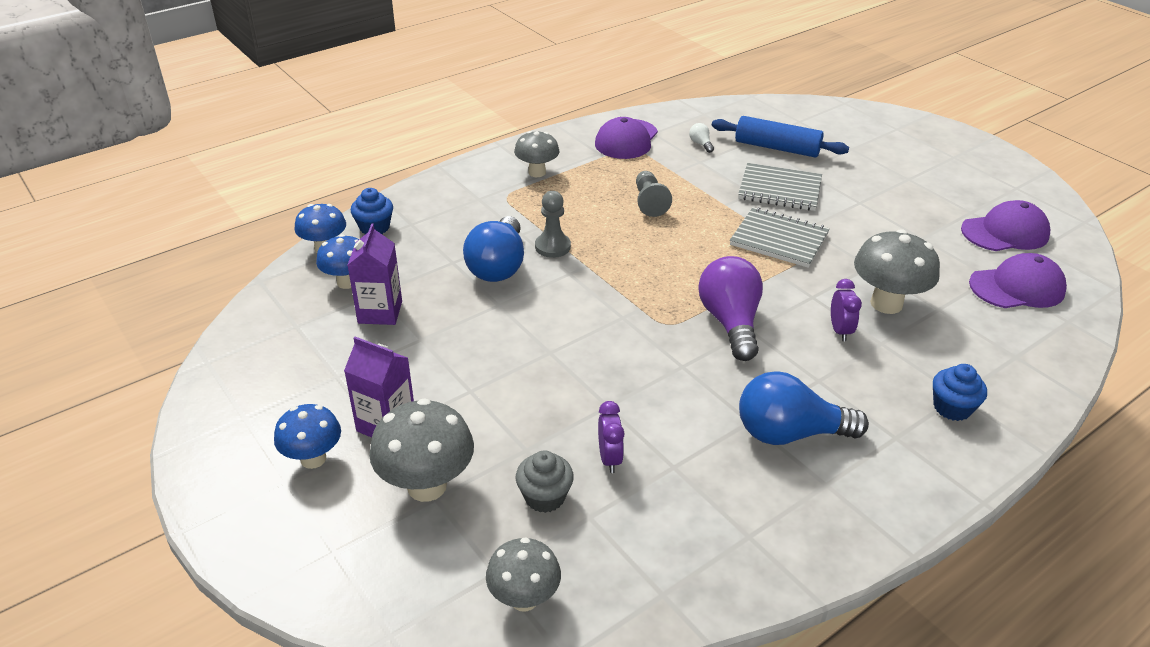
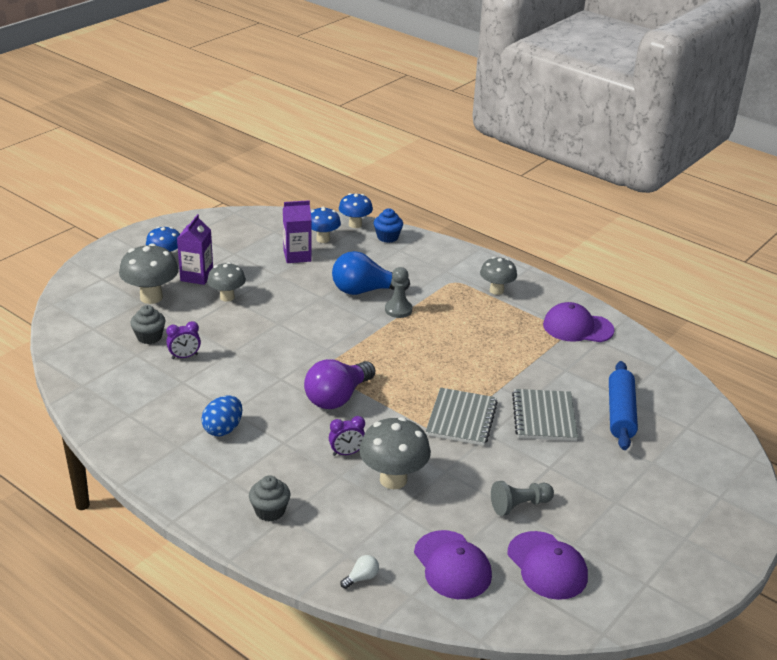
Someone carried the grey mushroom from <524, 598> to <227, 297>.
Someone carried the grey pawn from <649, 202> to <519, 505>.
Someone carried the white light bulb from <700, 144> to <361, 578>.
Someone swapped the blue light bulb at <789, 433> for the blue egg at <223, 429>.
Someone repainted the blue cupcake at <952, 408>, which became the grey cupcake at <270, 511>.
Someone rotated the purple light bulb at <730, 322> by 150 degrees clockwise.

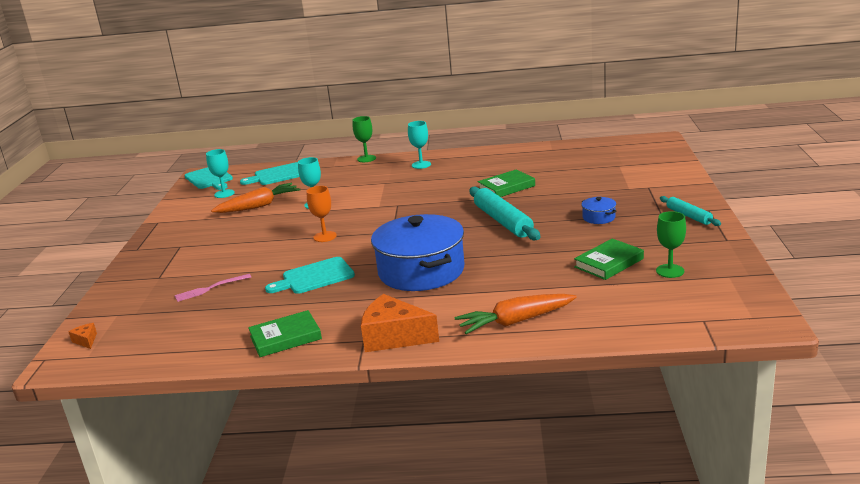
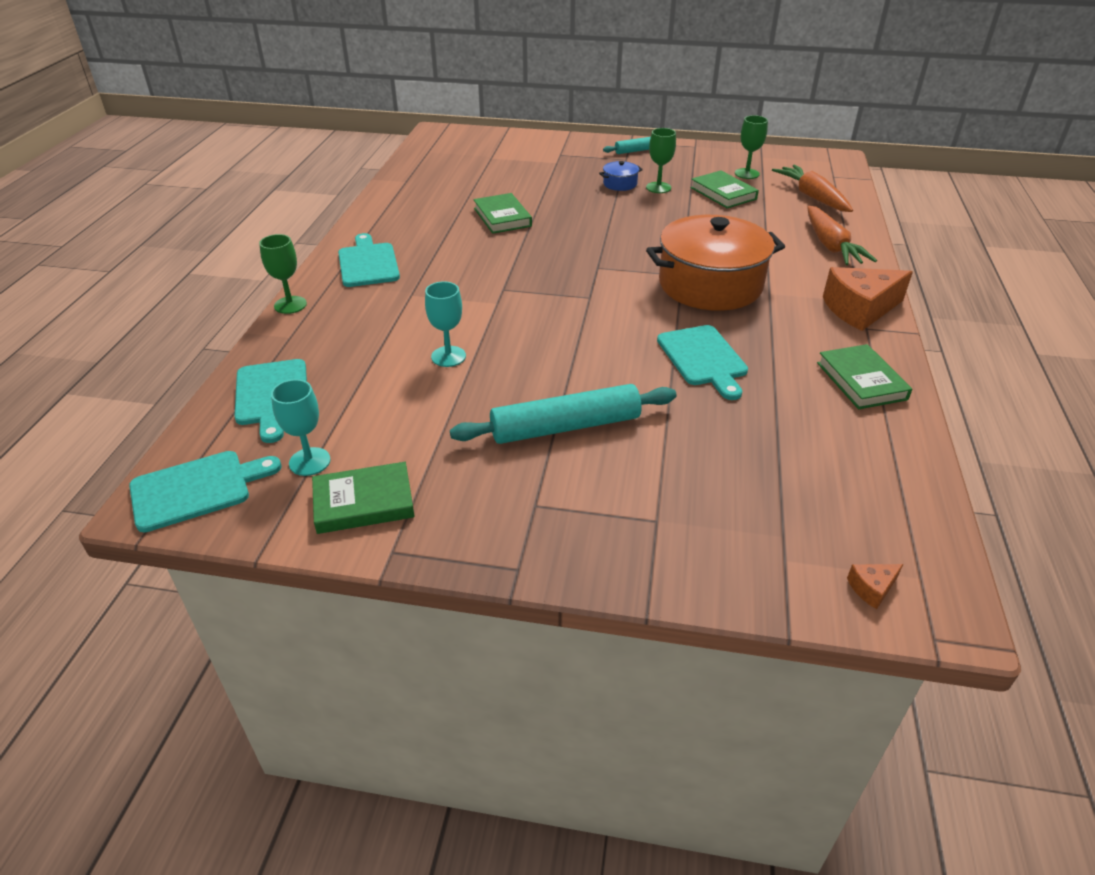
Someone took away the pink fork at <210, 288>.
Someone took away the orange goblet at <325, 236>.
Someone put down the green book at <364, 502>.
Someone put down the green goblet at <658, 187>.
Someone carried the orange carrot from <259, 206> to <812, 197>.
Someone carried the turquoise rolling pin from <503, 221> to <565, 426>.
Someone swapped the turquoise goblet at <421, 165> for the turquoise cutting board at <368, 263>.
Someone repainted the blue pot at <421, 271>, which became the orange pot at <710, 285>.
Someone rotated the orange cheese at <394, 337> by 45 degrees clockwise.

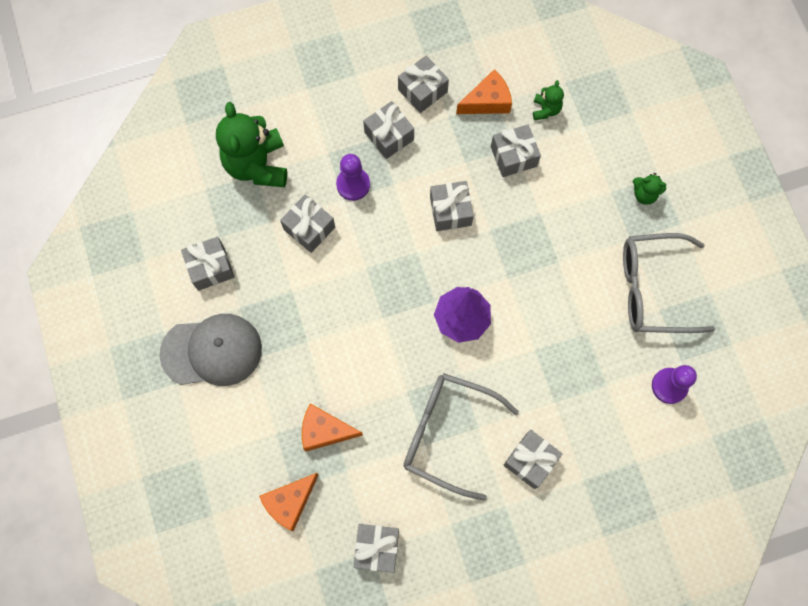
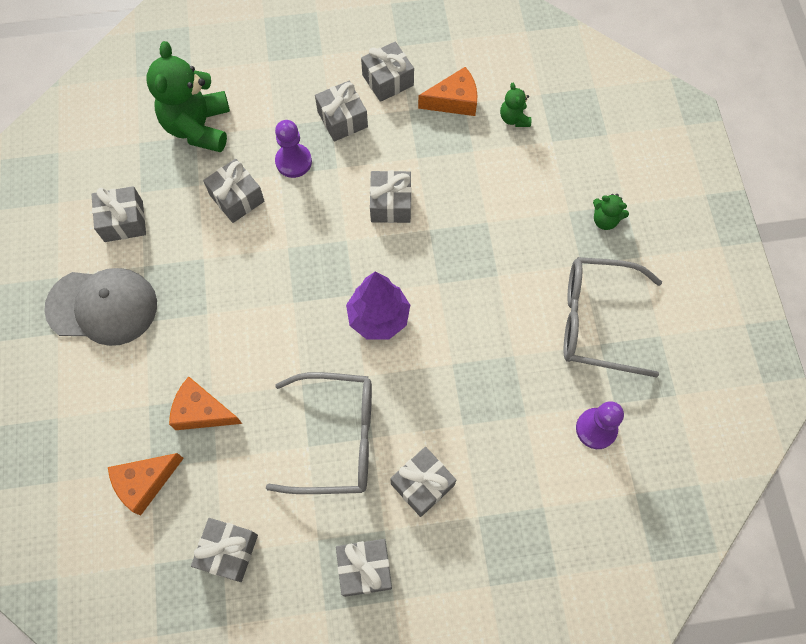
Someone carried the grey gift from <513, 156> to <365, 569>.
Someone rotated the grey glasses at <448, 433> by 150 degrees clockwise.
Someone rotated the green teddy bear at <545, 110> by 150 degrees clockwise.

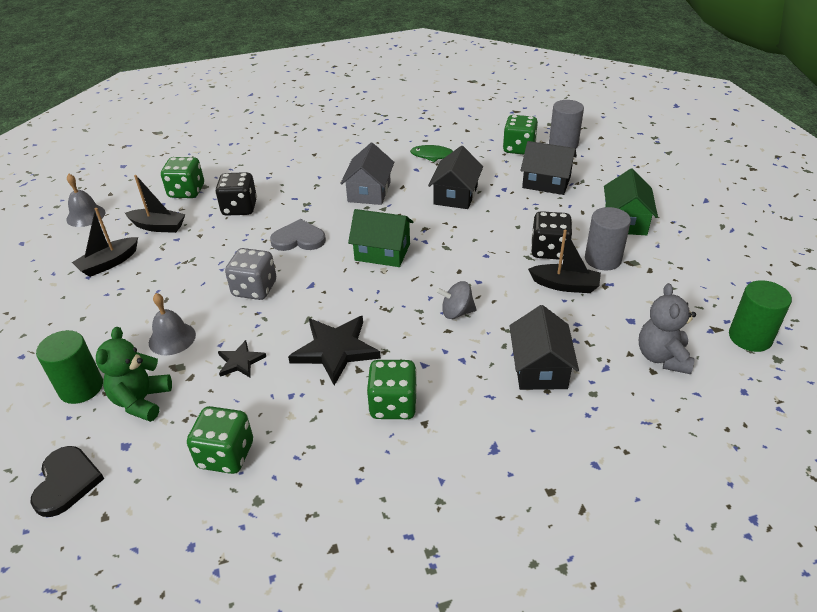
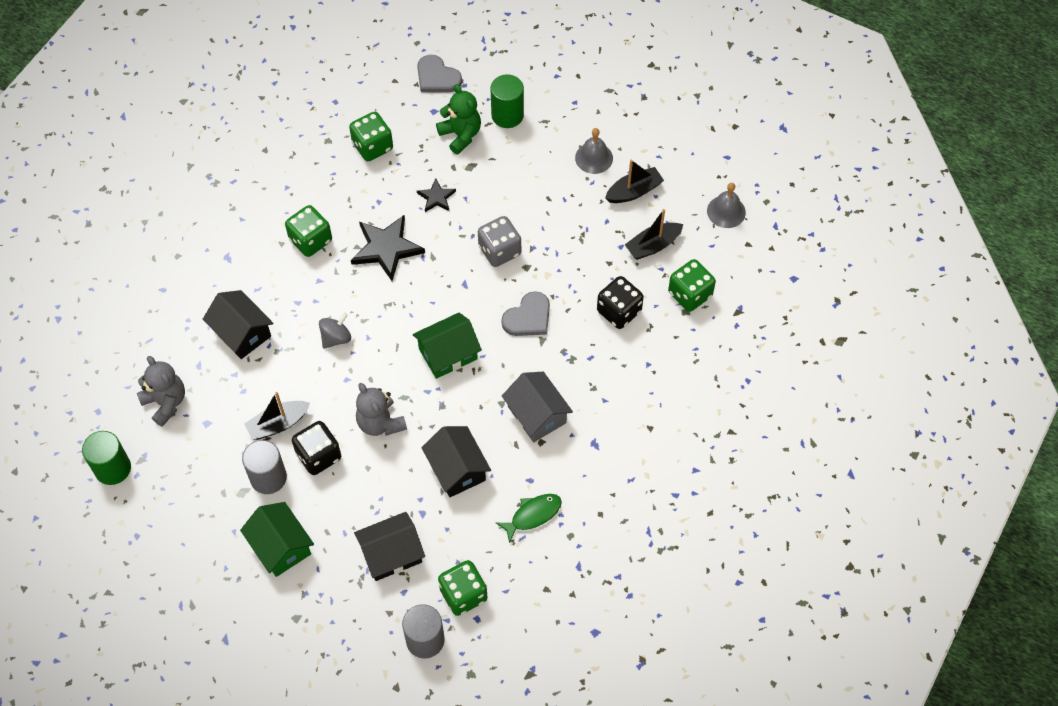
Someone put down the grey teddy bear at <380, 423>.
Someone carried the grey bell from <172, 338> to <594, 158>.
Someone repainted the black heart at <66, 482>, which became the grey heart at <437, 77>.
Someone rotated the black boat at <109, 263> by 60 degrees clockwise.

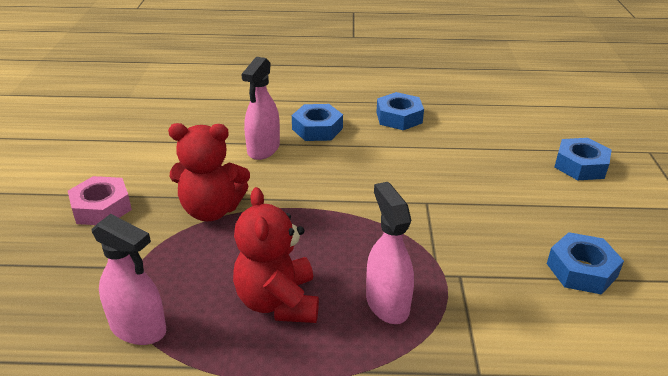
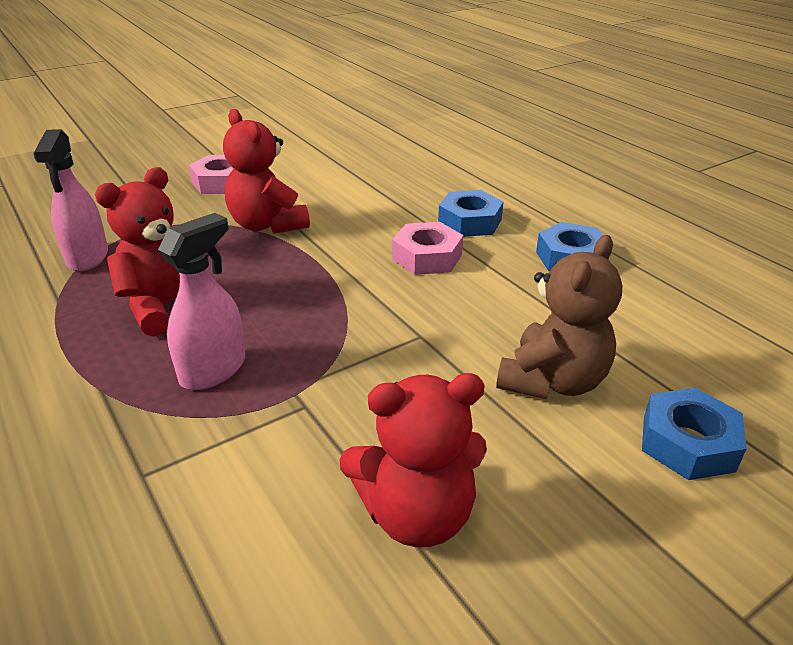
Someone took away the pink spray bottle at <263, 149>.
Someone put down the pink nut at <427, 257>.
Someone put down the brown teddy bear at <552, 381>.
Someone swapped the blue nut at <581, 270> for the red teddy bear at <416, 514>.

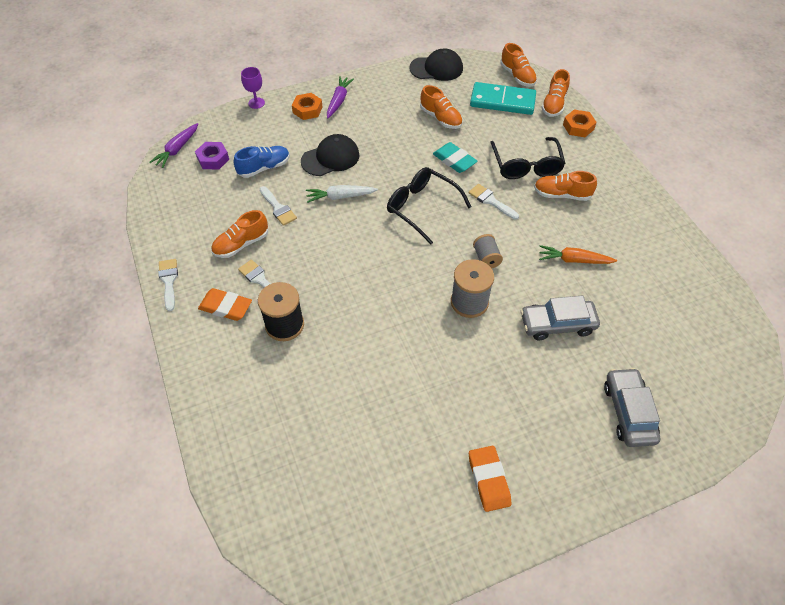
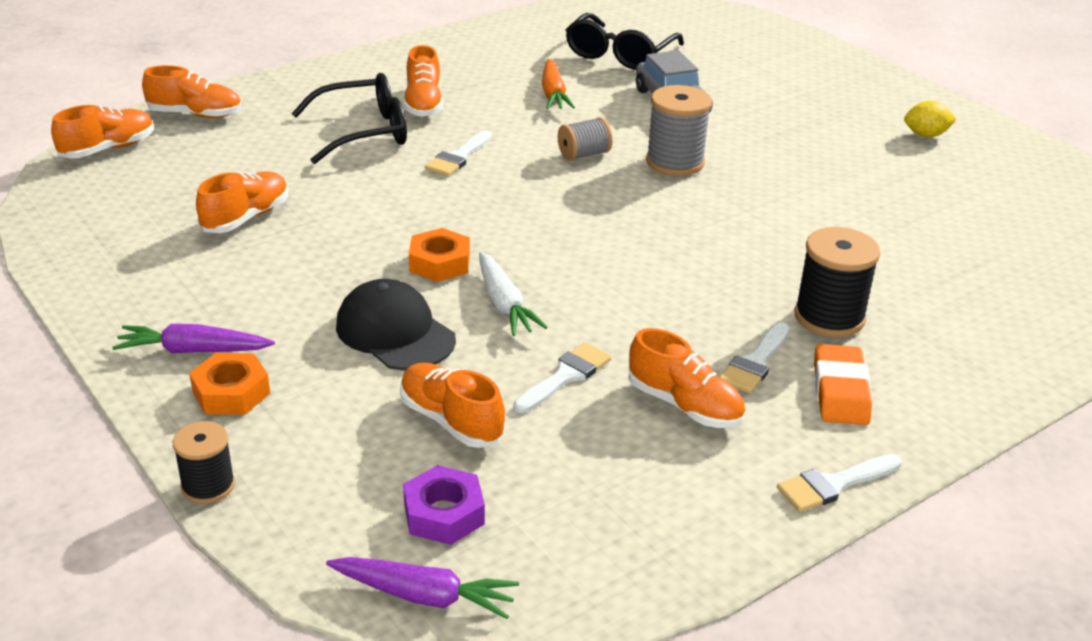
Someone took away the black cap at <436, 68>.
Someone took away the turquoise eraser at <454, 160>.
Someone took away the turquoise domino at <502, 101>.
Someone took away the grey car at <628, 412>.
Someone carried the black glasses from <422, 208> to <620, 54>.
Someone carried the orange nut from <578, 127> to <439, 263>.
Someone swapped the purple goblet at <256, 103> for the black spool at <208, 486>.
Someone swapped the orange eraser at <488, 480> for the yellow lemon at <925, 135>.
Someone repainted the blue shoe at <264, 168>, which became the orange shoe at <451, 420>.

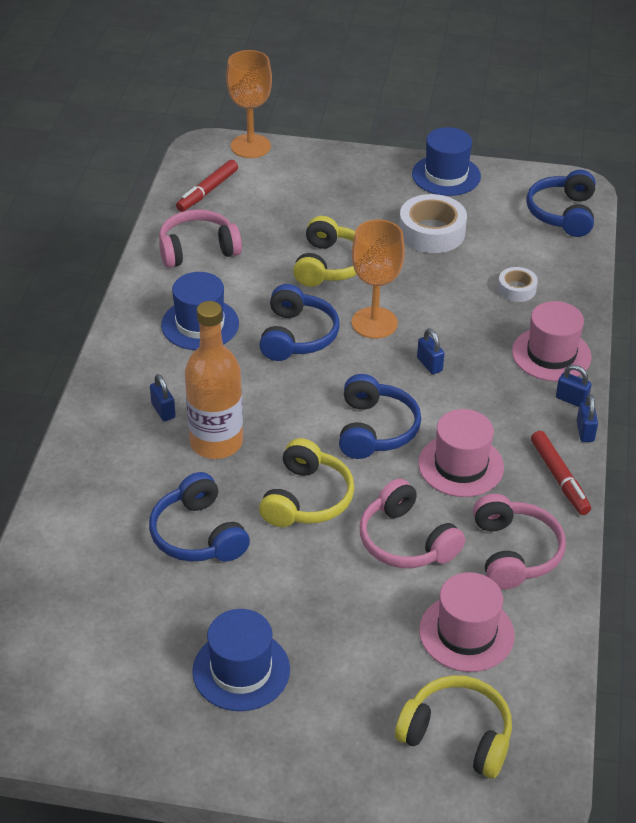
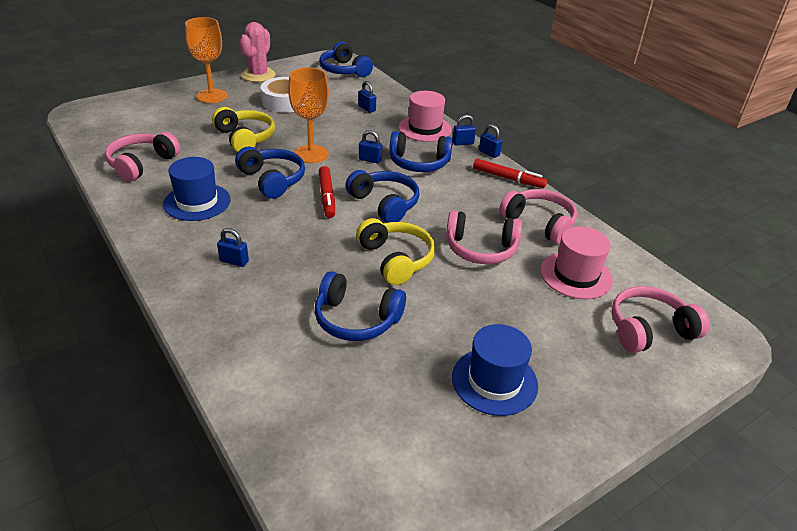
Someone took away the orange bottle at <216, 442>.
Someone took away the pink hat at <461, 465>.
Someone put down the blue headphones at <419, 163>.
Someone carried the red marker from <207, 191> to <327, 196>.
Someone carried the orange goblet from <250, 146> to <212, 96>.
Someone swapped the blue hat at <446, 175> for the pink cactus at <258, 75>.
Someone swapped the white tape at <516, 289> for the blue padlock at <367, 108>.
Someone repainted the yellow headphones at <457, 735>, which became the pink headphones at <649, 330>.

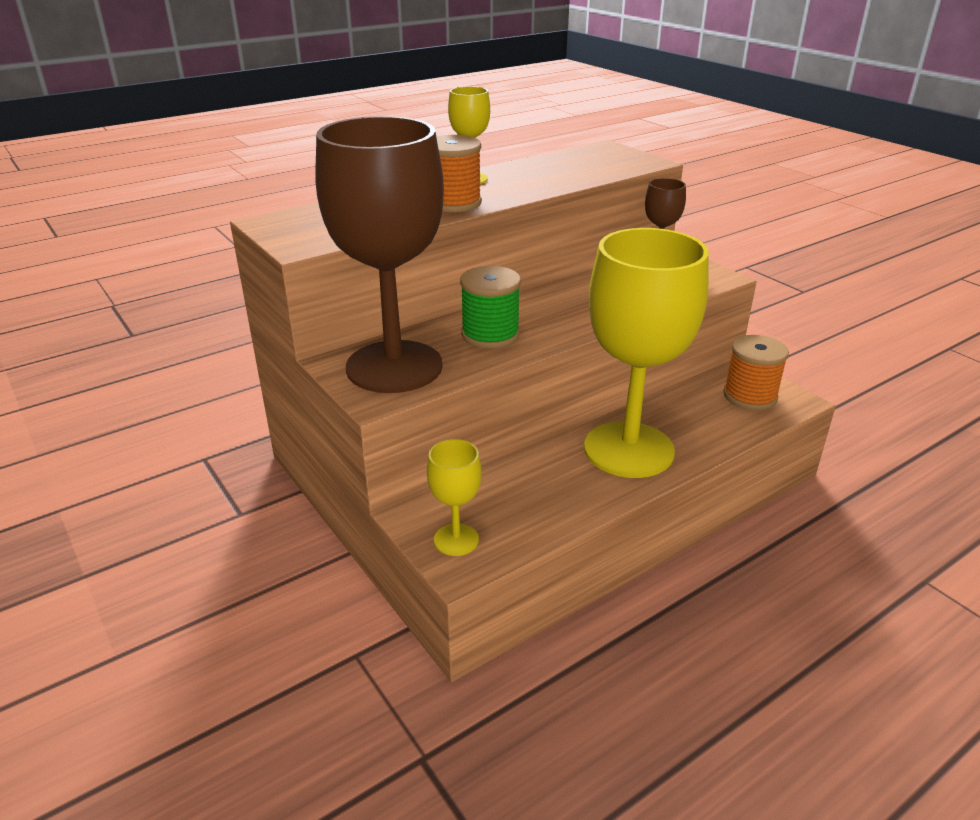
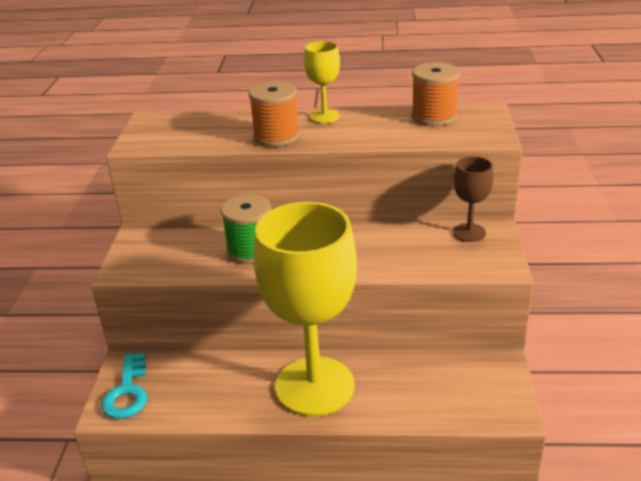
Someone took away the brown goblet at <394, 367>.
Someone carried the orange spool from <750, 396> to <434, 116>.
Someone swapped the yellow goblet at <456, 540> for the turquoise key at <127, 392>.

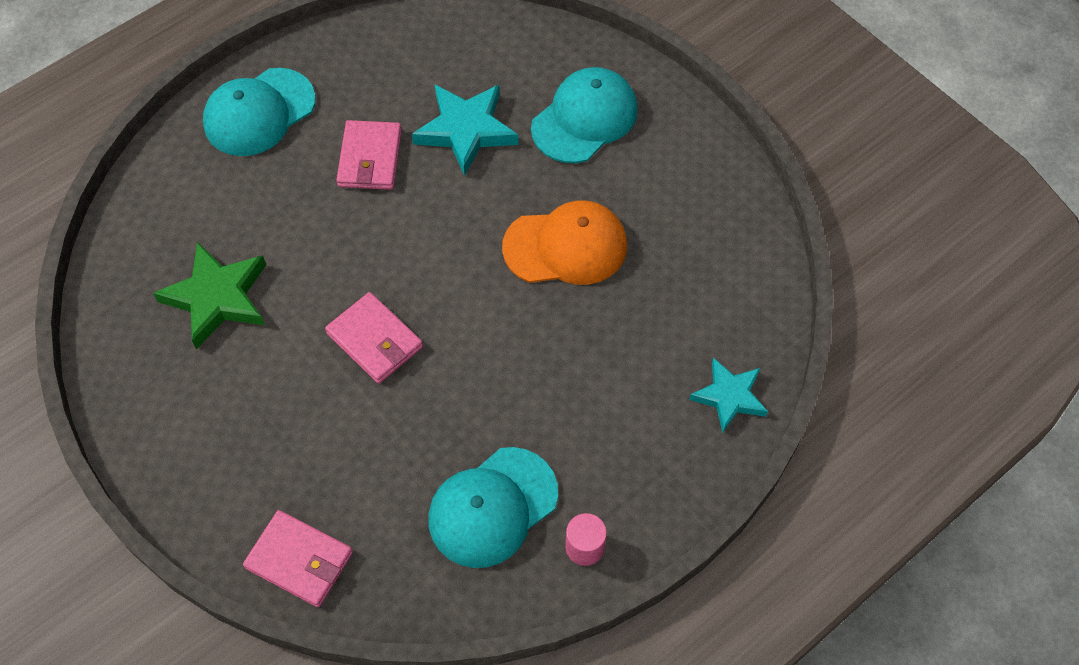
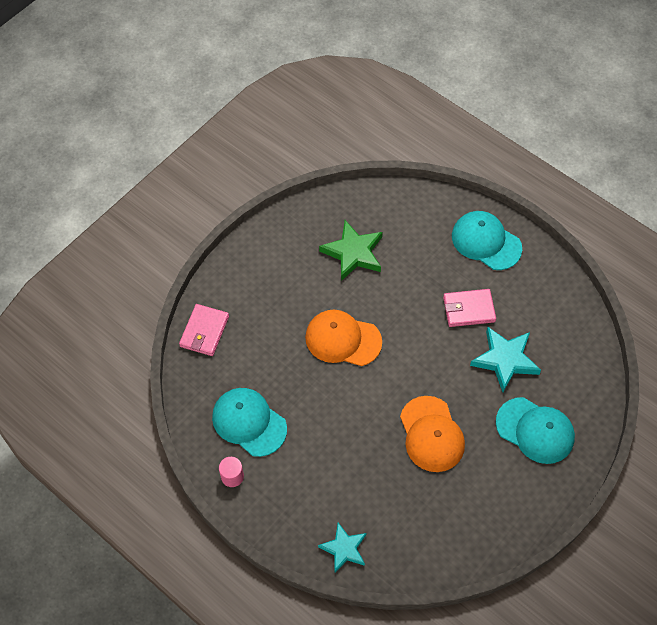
Someone swapped the pink wallet at <375, 340> for the orange cap at <343, 339>.

